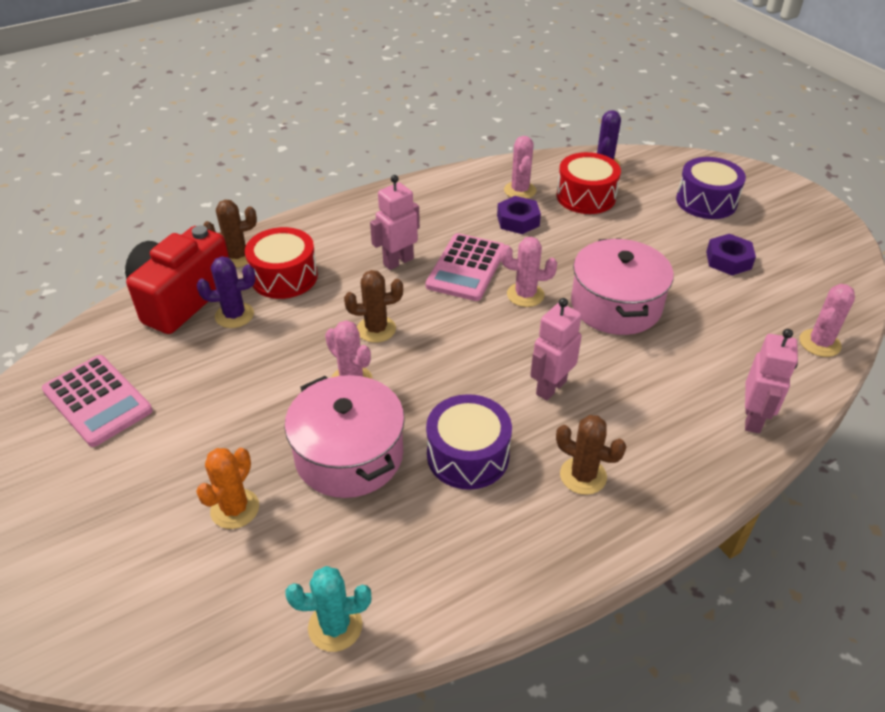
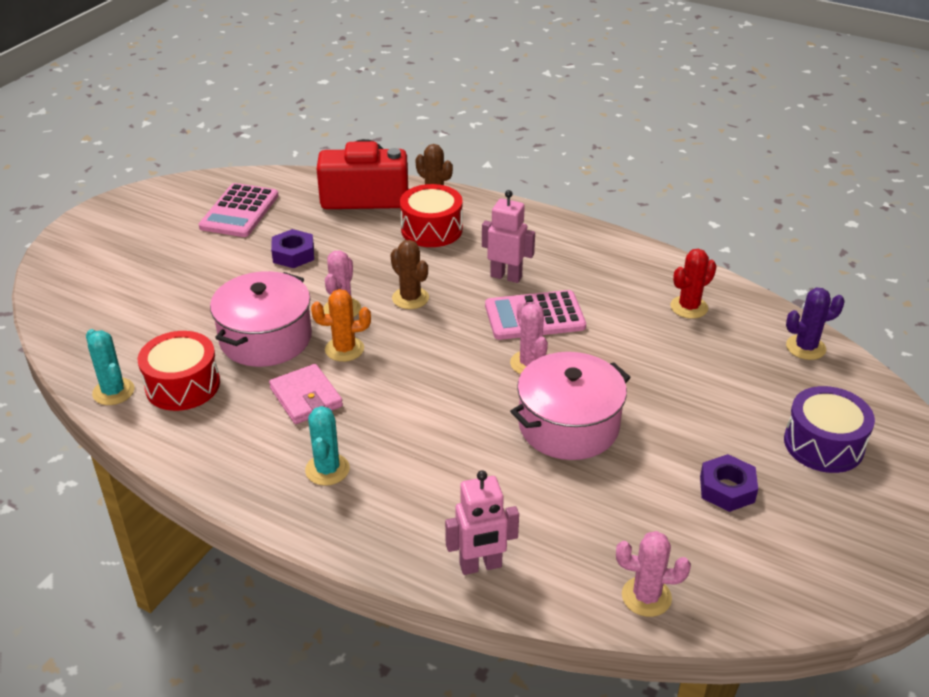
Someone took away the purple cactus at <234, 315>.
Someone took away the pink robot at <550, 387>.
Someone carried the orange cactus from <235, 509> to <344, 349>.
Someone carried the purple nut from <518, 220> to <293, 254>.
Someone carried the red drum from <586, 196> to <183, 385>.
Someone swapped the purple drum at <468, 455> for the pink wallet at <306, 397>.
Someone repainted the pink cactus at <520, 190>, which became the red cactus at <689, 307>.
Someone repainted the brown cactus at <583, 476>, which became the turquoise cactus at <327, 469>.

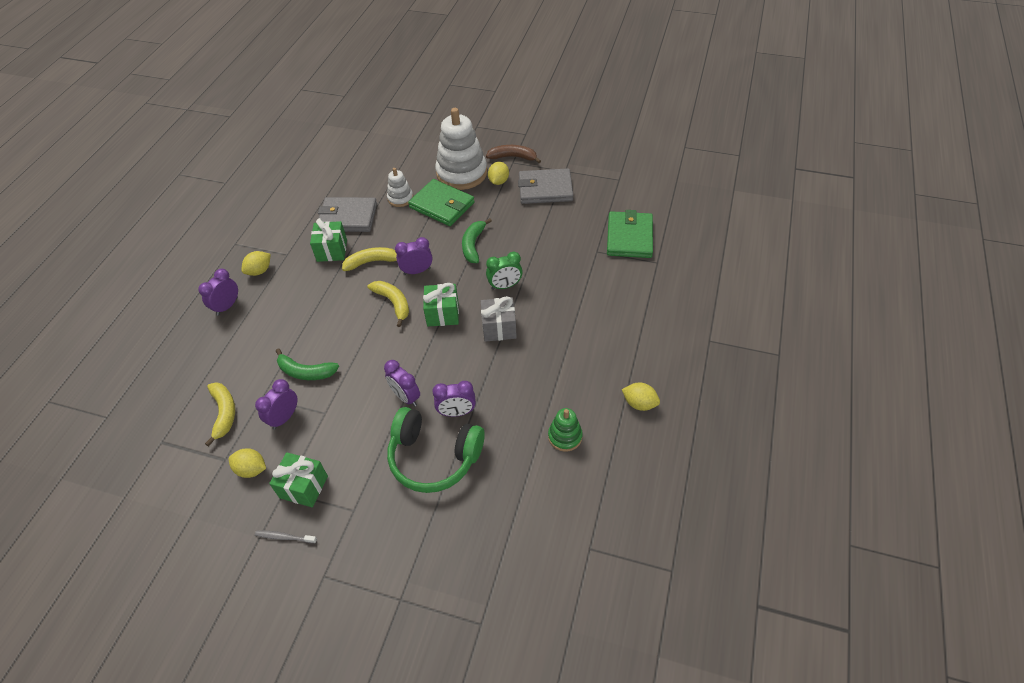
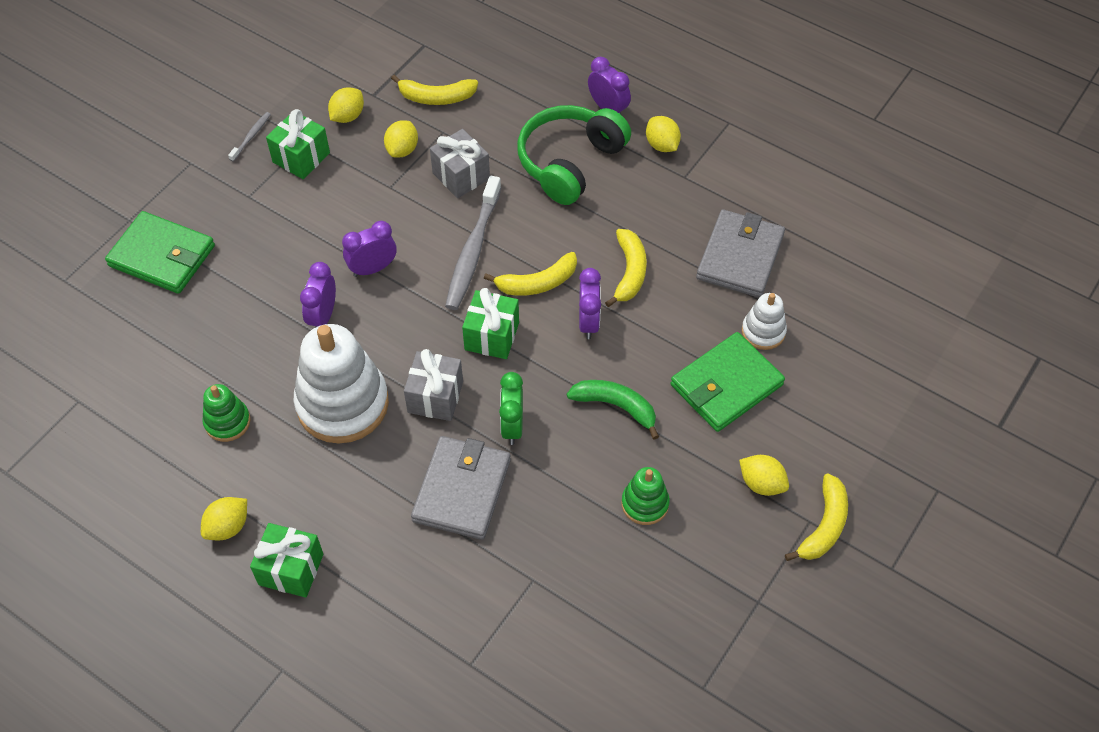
Someone put down the grey toothbrush at <473, 250>.
Someone put down the green stacking toy at <645, 504>.
Someone carried the green gift from <332, 250> to <291, 569>.
Someone carried the green headphones from <434, 457> to <570, 162>.
Someone carried the white stacking toy from <462, 173> to <342, 404>.
Someone carried the grey wallet from <545, 189> to <461, 490>.
Someone carried the green wallet from <629, 237> to <162, 256>.
Someone swapped the purple clock at <284, 417> for the yellow lemon at <402, 149>.
Someone swapped the green banana at <306, 372> for the grey gift at <461, 176>.
Someone repainted the brown banana at <513, 157>, which became the yellow banana at <824, 526>.

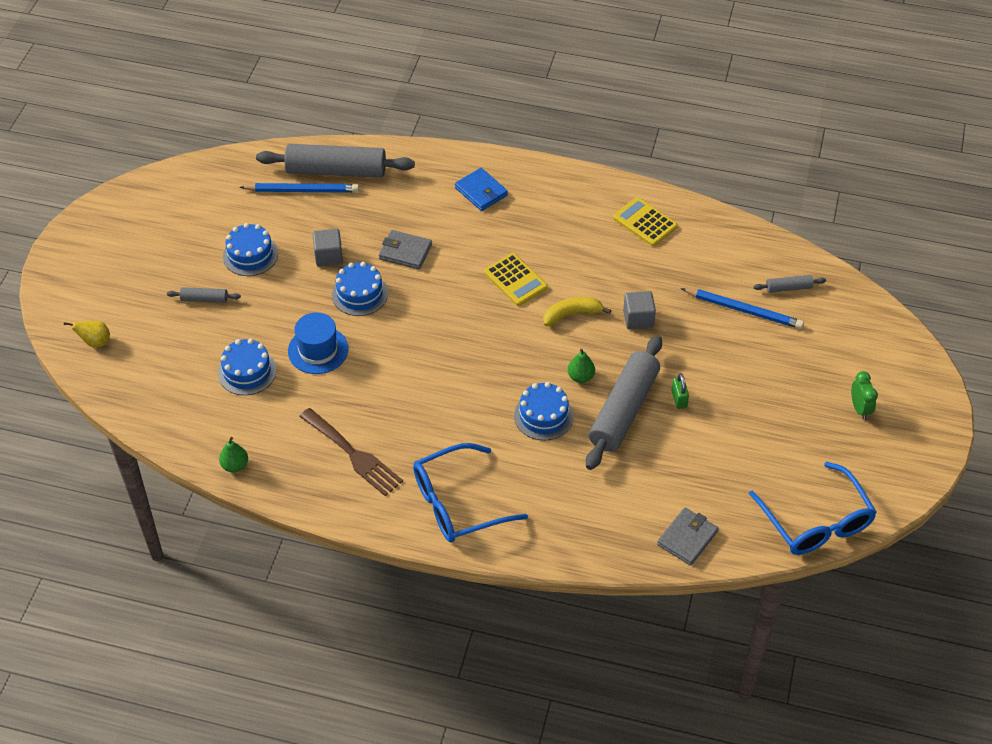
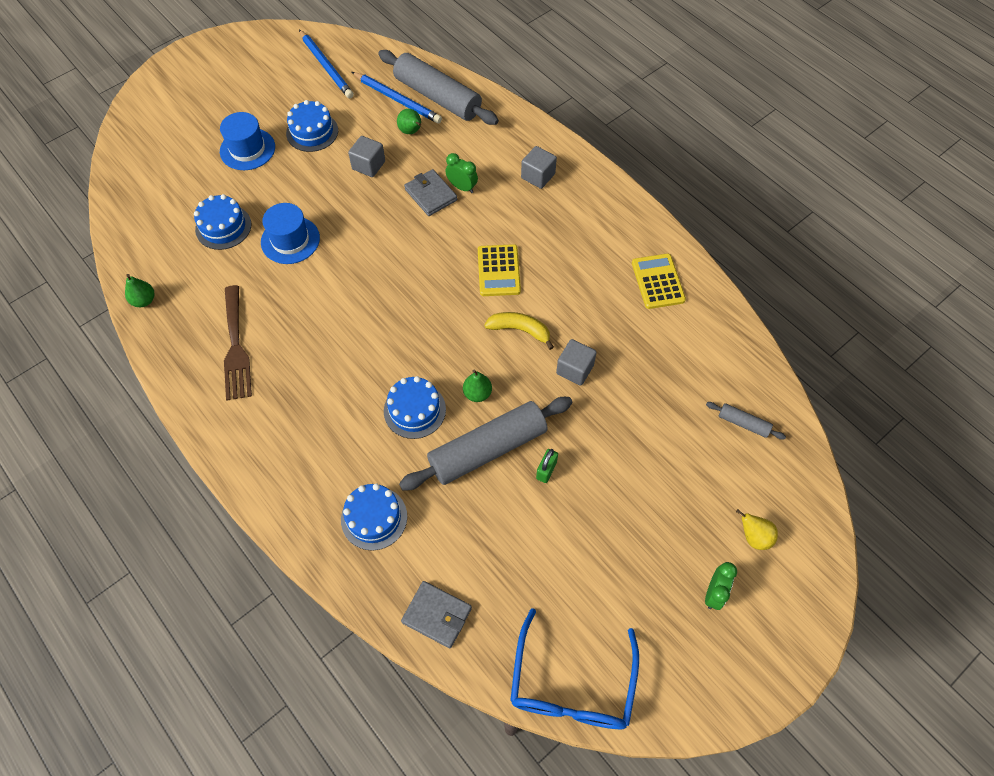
Someone took away the blue glasses at <457, 503>.
Someone put down the green pear at <411, 132>.
Someone put down the green clock at <462, 187>.
Someone carried the yellow pear from <95, 342> to <754, 537>.
Someone carried the blue cake from <360, 294> to <374, 518>.
Someone carried the blue pencil from <743, 310> to <326, 66>.
Someone swapped the grey rolling pin at <204, 299> for the blue hat at <247, 149>.
Someone swapped the blue wallet at <481, 192> for the grey cube at <538, 176>.
Someone rotated the grey wallet at <687, 538> by 45 degrees clockwise.

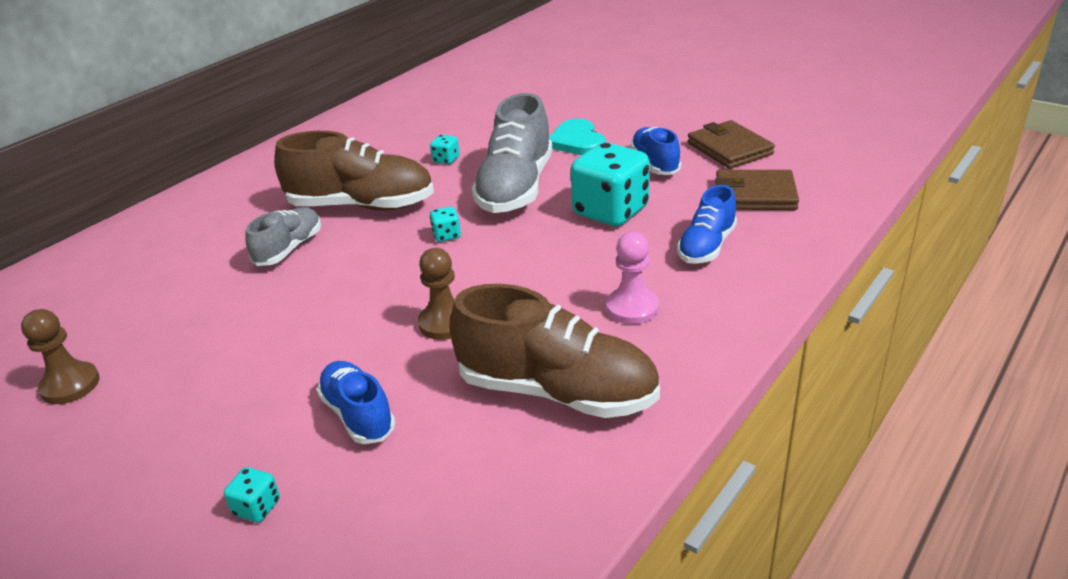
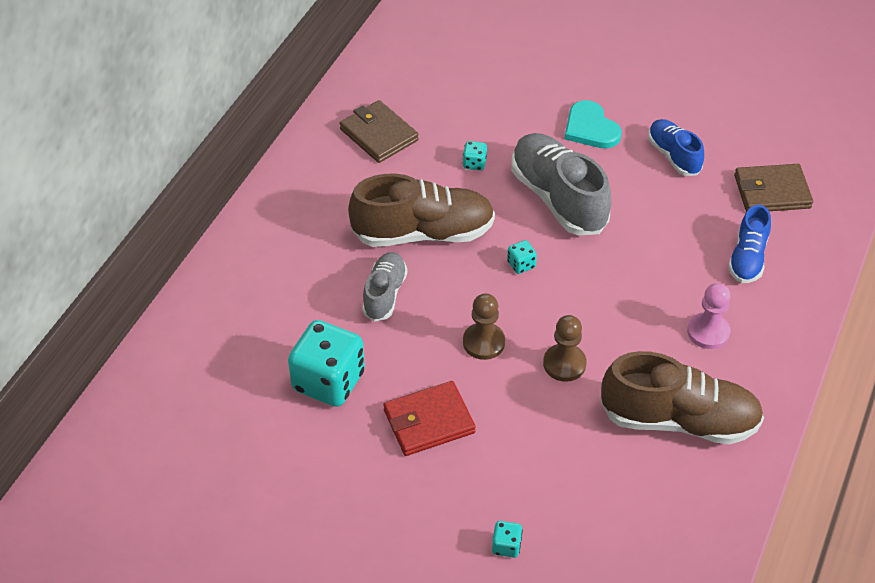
Someone took away the blue shoe at <358, 415>.
Someone put down the red wallet at <429, 421>.
Someone carried the brown pawn from <70, 385> to <483, 342>.
Someone carried the turquoise dice from <610, 211> to <328, 381>.
Someone carried the brown wallet from <729, 149> to <378, 135>.
Someone rotated the grey shoe at <516, 188> by 150 degrees clockwise.

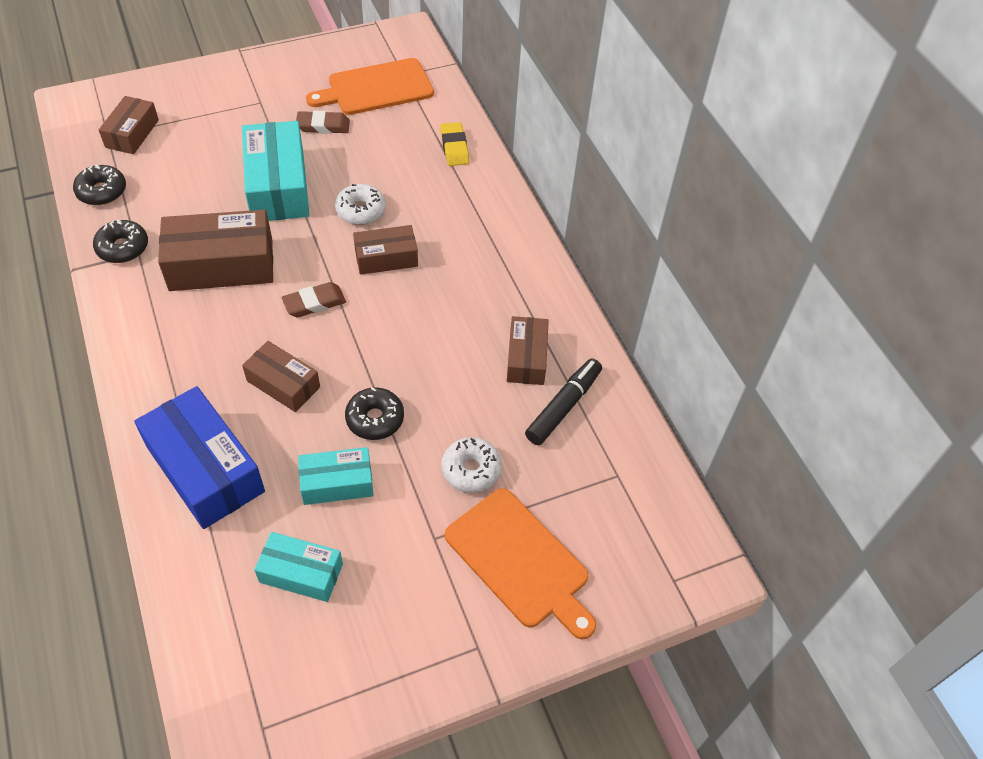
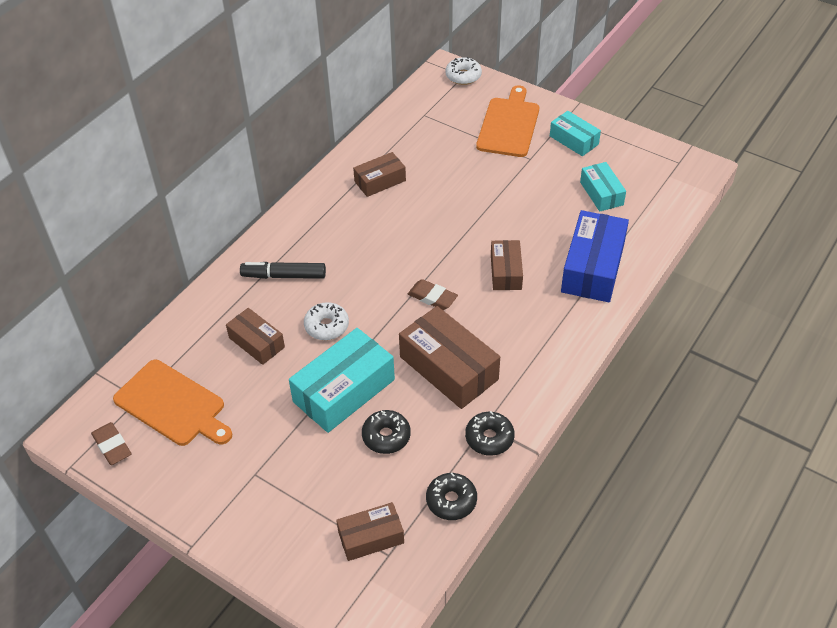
Someone took away the yellow eraser at <454, 147>.
Someone carried the brown eraser from <323, 126> to <112, 446>.
Someone carried the turquoise box from <337, 483> to <574, 140>.
Someone carried the black donut from <375, 419> to <386, 436>.
Someone carried the brown box from <386, 258> to <257, 342>.
Someone carried the white donut from <471, 470> to <463, 76>.
Someone carried the black marker from <563, 406> to <284, 276>.

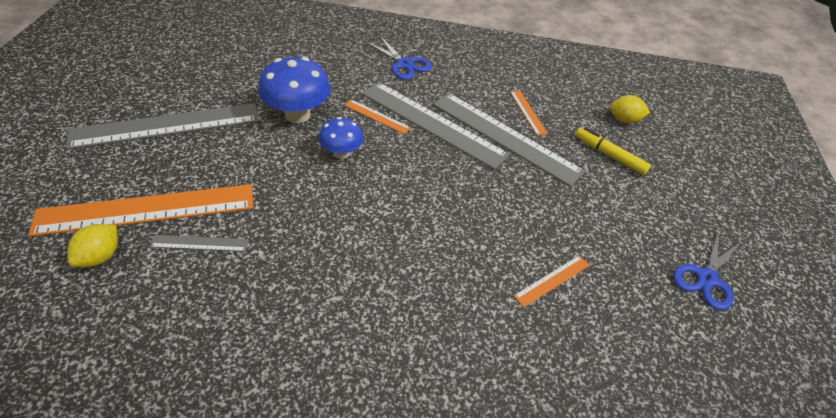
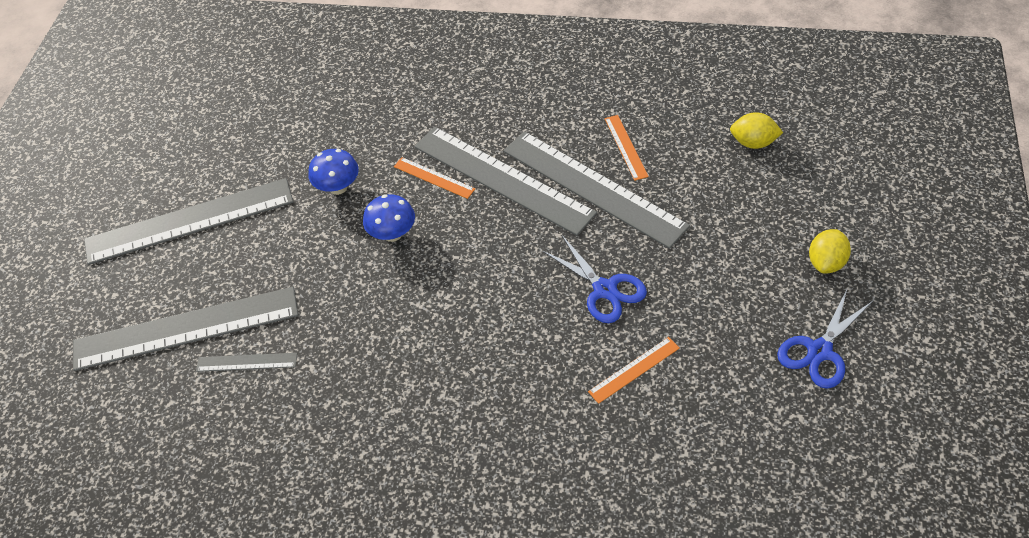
Someone took away the yellow marker at <609, 155>.
Someone carried the yellow lemon from <100, 256> to <826, 262>.
Someone carried the blue scissors from <404, 64> to <605, 290>.
Someone repainted the orange ruler at <147, 210>, which became the grey ruler at <186, 329>.
Someone scaled the blue mushroom at <297, 115> by 0.60.

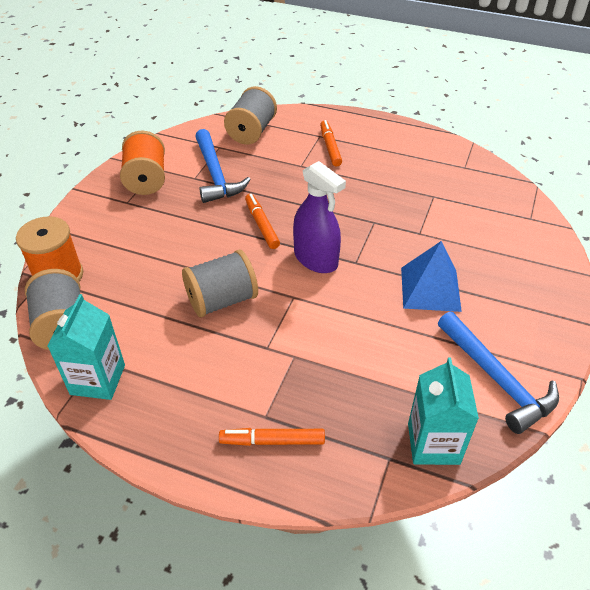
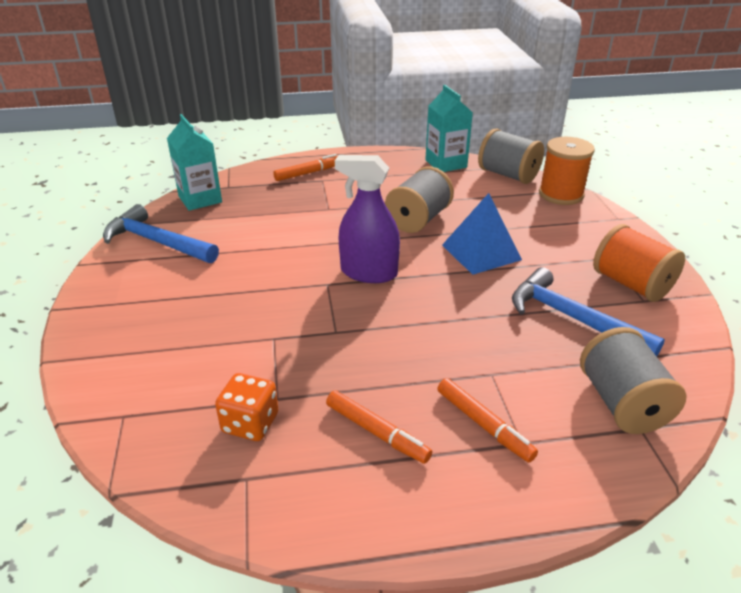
Someone put down the orange dice at <250, 423>.
Someone carried the orange marker from <261, 225> to <377, 432>.
Someone carried the blue pyramid from <430, 289> to <481, 252>.

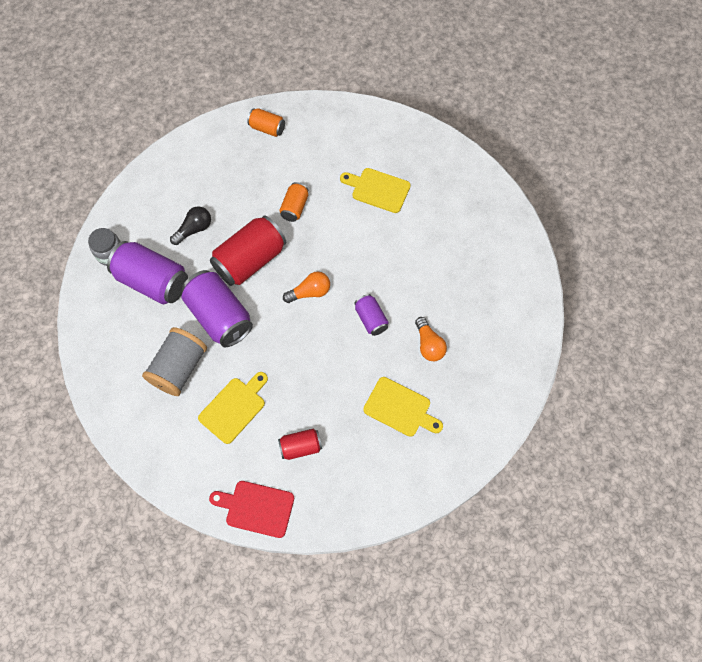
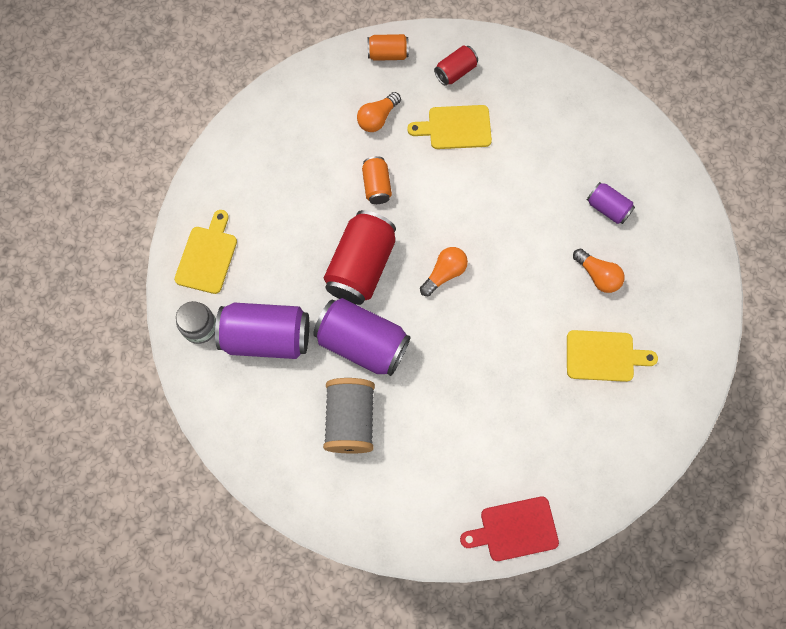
Someone took away the black light bulb at <194, 229>.
Someone put down the orange light bulb at <377, 118>.
Someone carried the yellow cutting board from <234, 408> to <207, 256>.
Someone carried the orange can from <267, 128> to <388, 54>.
Someone carried the red can from <301, 447> to <455, 72>.
Someone carried the purple can from <371, 319> to <607, 208>.

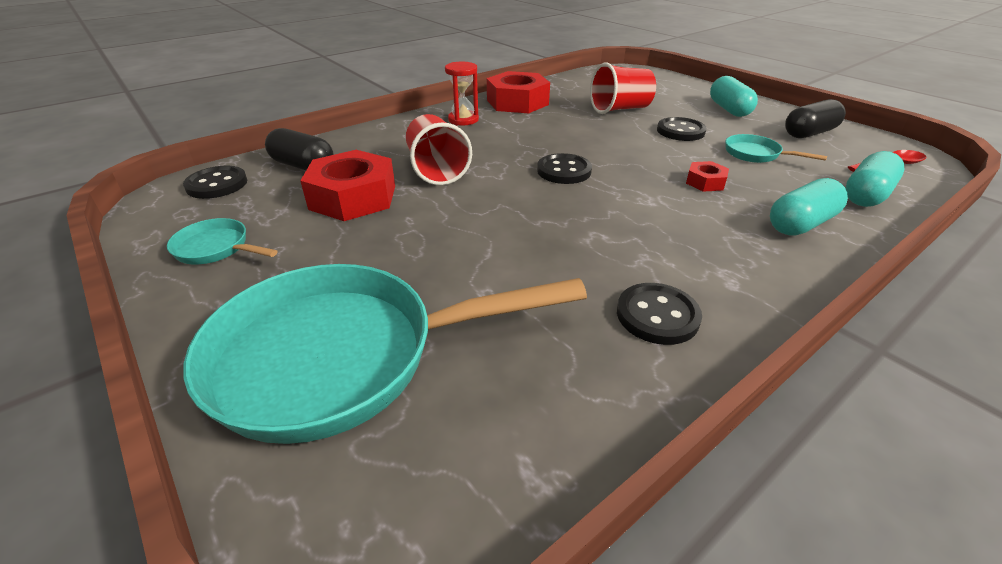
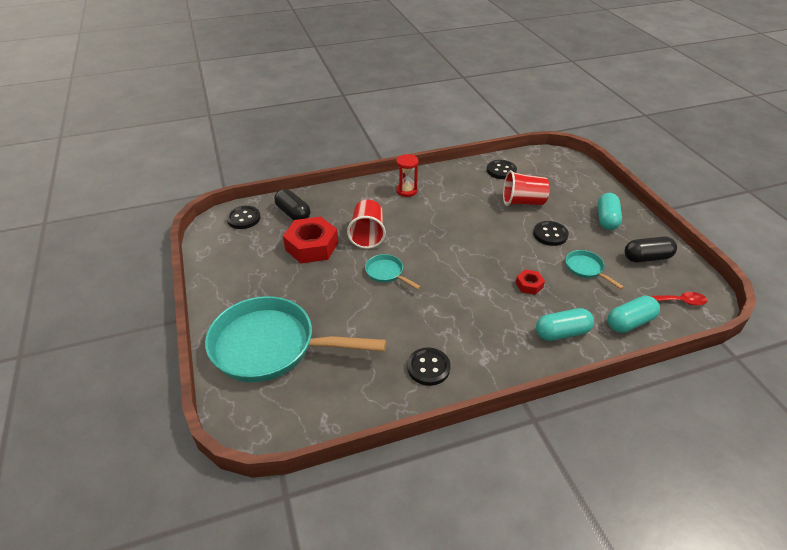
Someone took away the red nut at <517, 102>.
Someone carried the turquoise pan from <216, 248> to <386, 273>.
Someone carried the black button from <564, 171> to <501, 170>.

